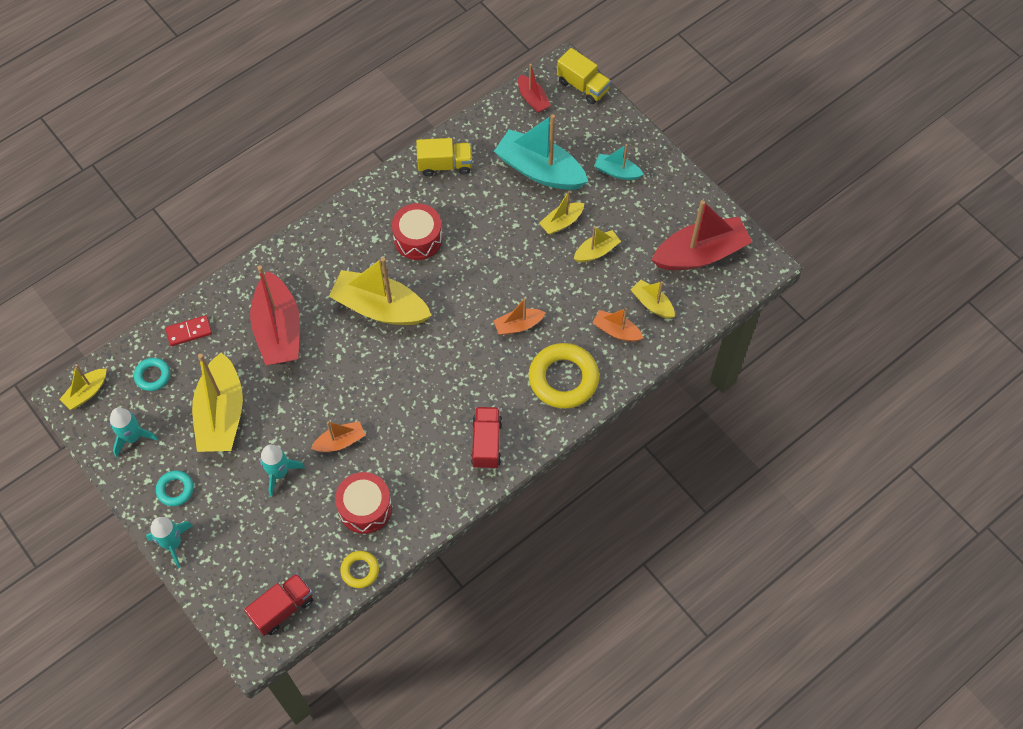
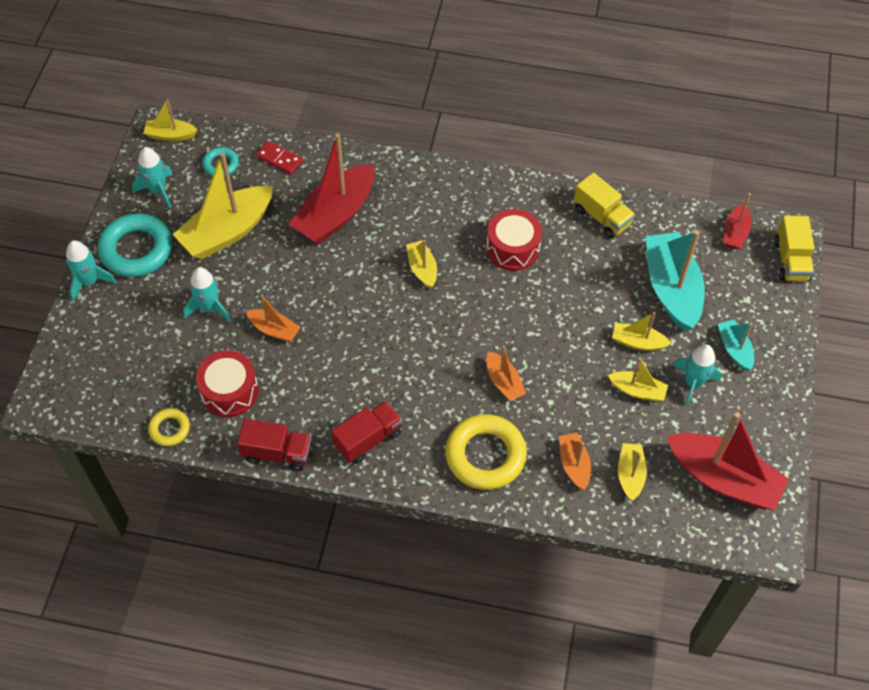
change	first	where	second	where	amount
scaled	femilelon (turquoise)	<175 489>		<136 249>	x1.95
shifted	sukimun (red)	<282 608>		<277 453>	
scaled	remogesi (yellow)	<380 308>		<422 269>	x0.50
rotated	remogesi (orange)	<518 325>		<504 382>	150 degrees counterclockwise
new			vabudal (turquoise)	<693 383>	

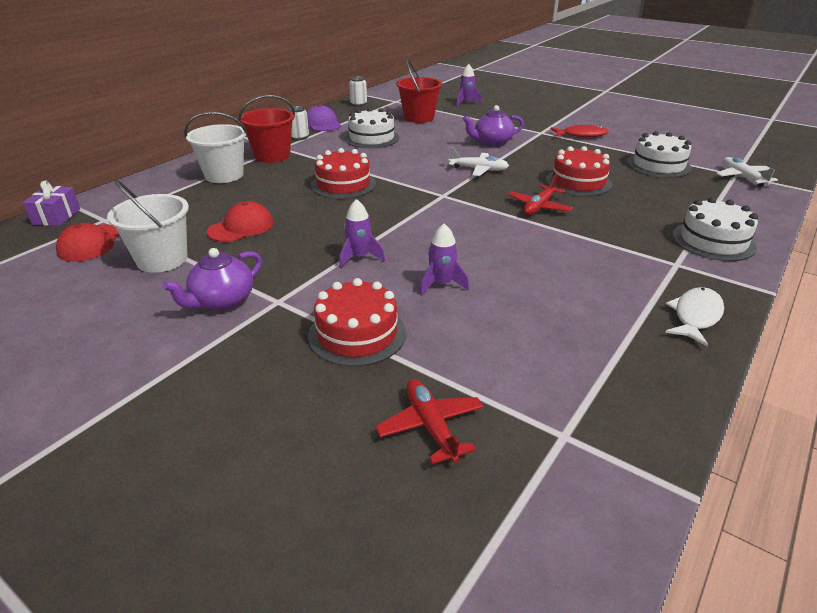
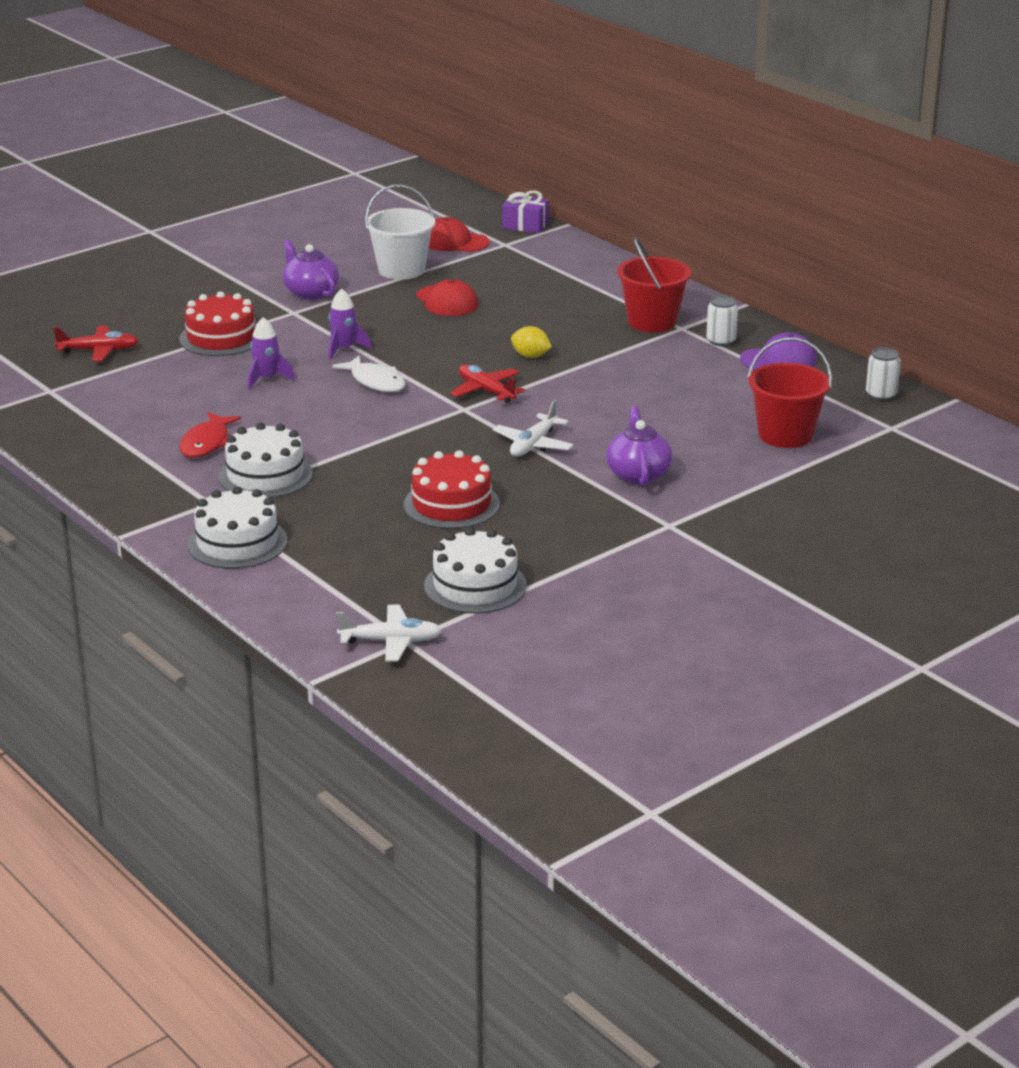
change	first	where	second	where	amount
shifted	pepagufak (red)	<581 135>		<207 443>	
shifted	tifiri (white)	<371 138>		<265 475>	
shifted	pepagufak (white)	<695 316>		<375 382>	
shifted	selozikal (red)	<539 207>		<486 391>	
swapped	tifiri (red)	<343 184>	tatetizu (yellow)	<530 356>	
gone	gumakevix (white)	<224 175>			
gone	vabudal (purple)	<466 103>			

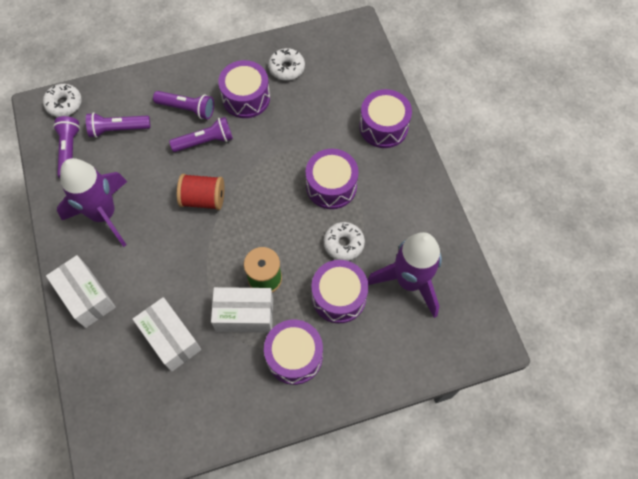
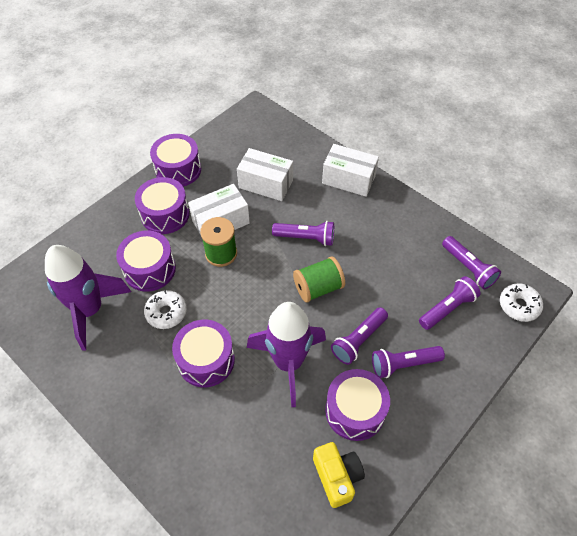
change	first	where	second	where	amount
shifted	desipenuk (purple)	<383 127>		<178 170>	
shifted	vabudal (purple)	<104 214>		<288 363>	
new			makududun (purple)	<305 238>	
repainted	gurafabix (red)	<203 199>	gurafabix (green)	<318 288>	
swapped	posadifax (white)	<286 68>	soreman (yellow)	<337 477>	

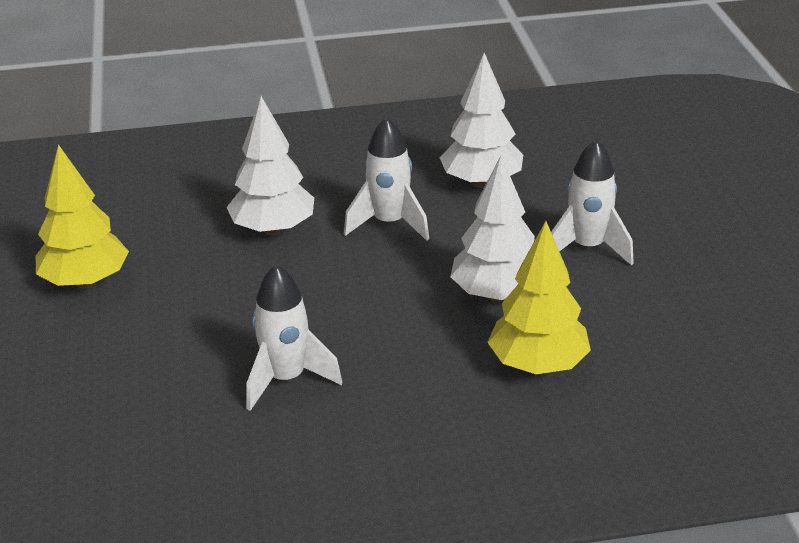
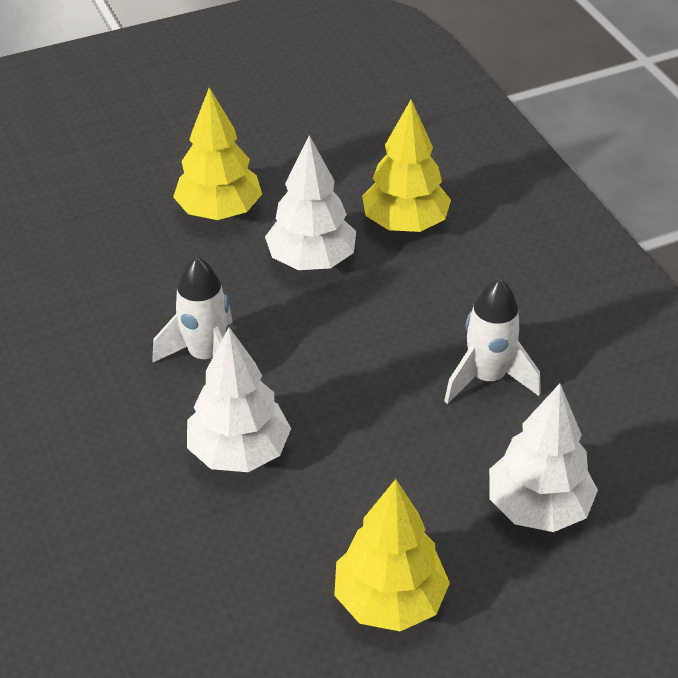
change	first	where	second	where	amount
swapped	vabudal (white)	<588 248>	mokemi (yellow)	<219 211>	
shifted	mokemi (white)	<481 182>		<537 507>	

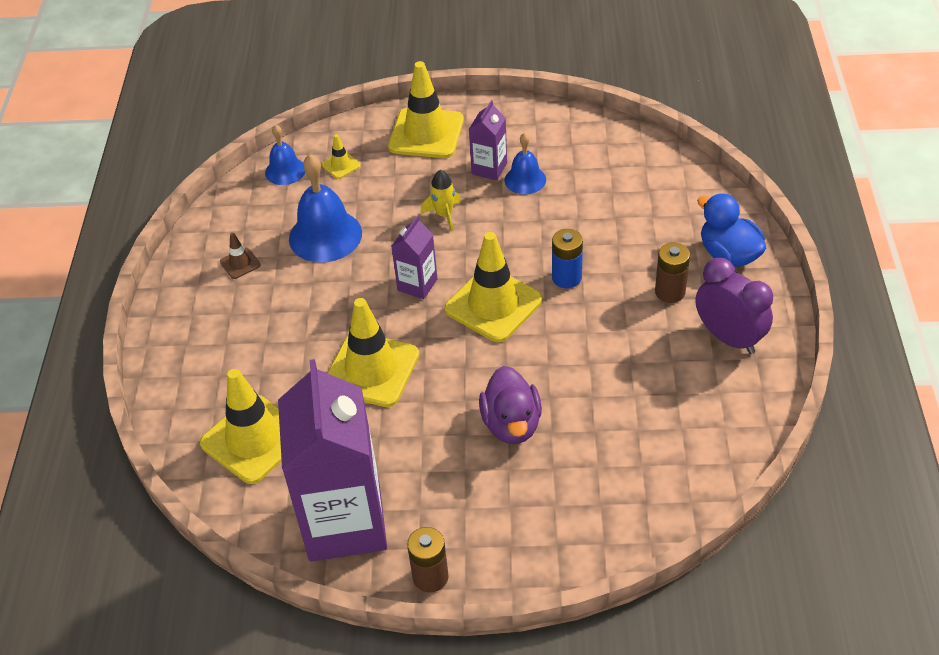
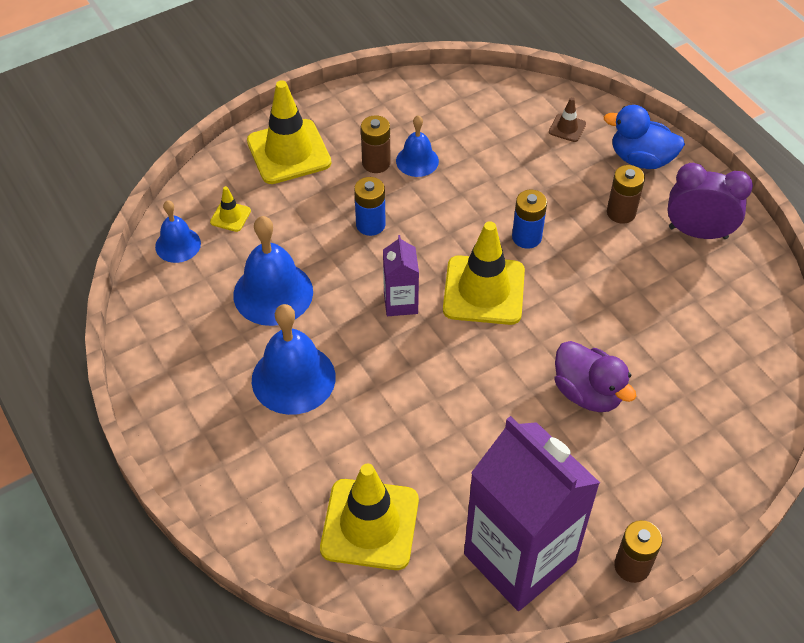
change	first	where	second	where	amount
new			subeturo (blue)	<293 378>	
swapped	vabudal (yellow)	<444 215>	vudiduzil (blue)	<370 224>	
swapped	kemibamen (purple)	<489 168>	vudiduzil (brown)	<376 163>	
shifted	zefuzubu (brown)	<240 263>		<567 128>	
gone	zefuzubu (yellow)	<371 370>			

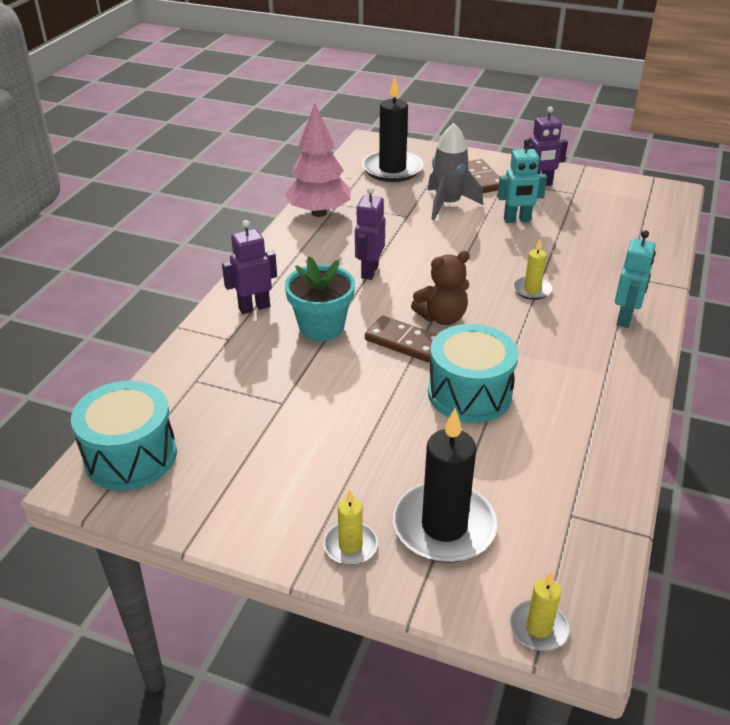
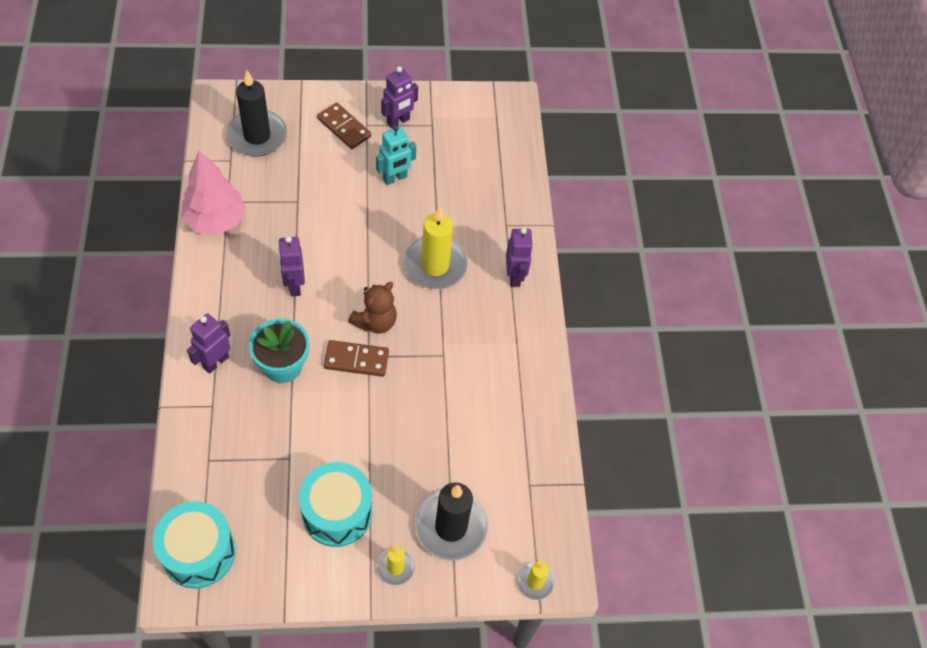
change	first	where	second	where	amount
shifted	desipenuk (turquoise)	<469 393>		<337 512>	
scaled	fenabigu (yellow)	<532 290>		<435 265>	x1.95
repainted	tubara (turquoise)	<625 318>	tubara (purple)	<515 276>	
gone	vabudal (grey)	<448 204>			

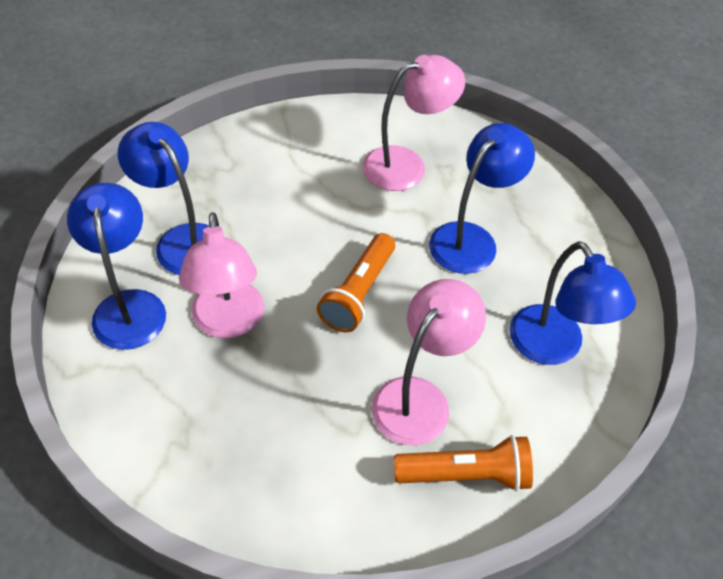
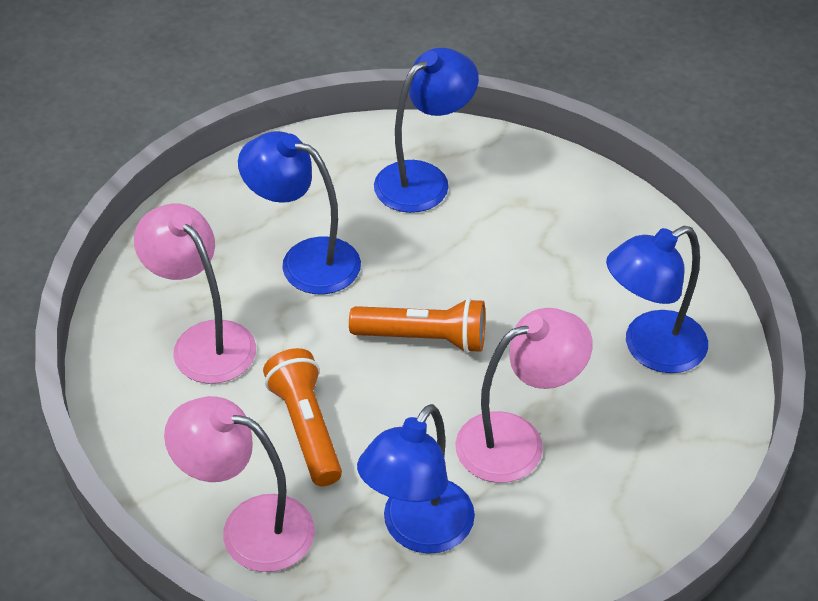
change	first	where	second	where	amount
shifted	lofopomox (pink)	<420 398>		<249 527>	
shifted	makududun (orange)	<466 475>		<306 427>	
shifted	lofopomox (blue)	<128 306>		<650 349>	

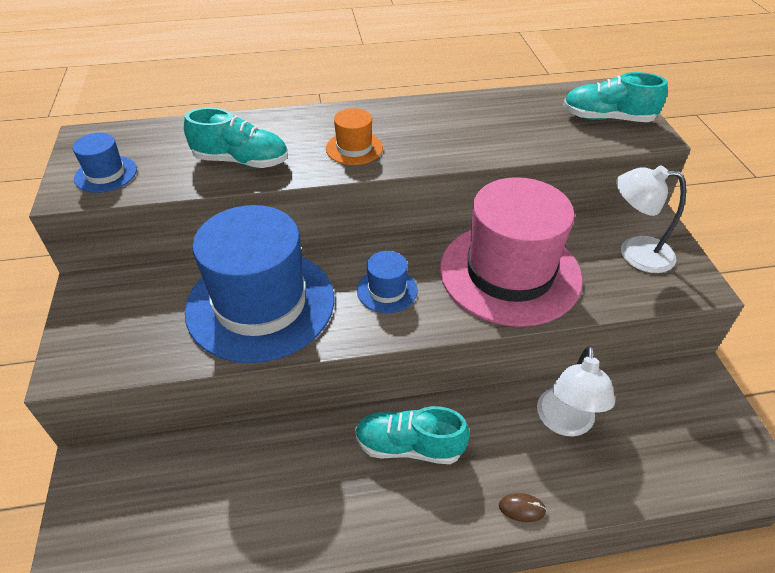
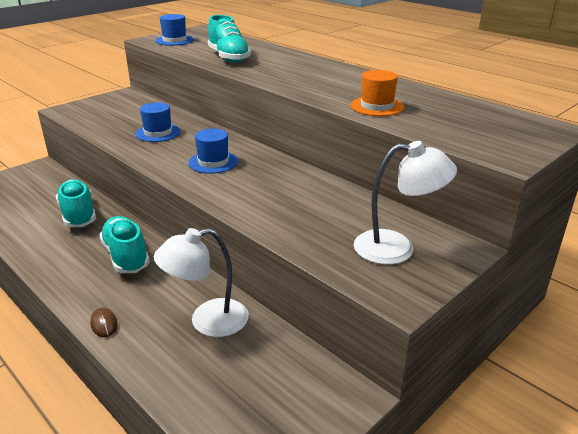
change	first	where	second	where	amount
shifted	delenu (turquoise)	<607 118>		<78 215>	
scaled	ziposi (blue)	<260 304>		<158 133>	x0.42
shifted	ziposi (orange)	<354 148>		<377 106>	
rotated	lofopomox (white)	<635 253>		<397 248>	120 degrees clockwise
gone	ziposi (pink)	<510 273>			

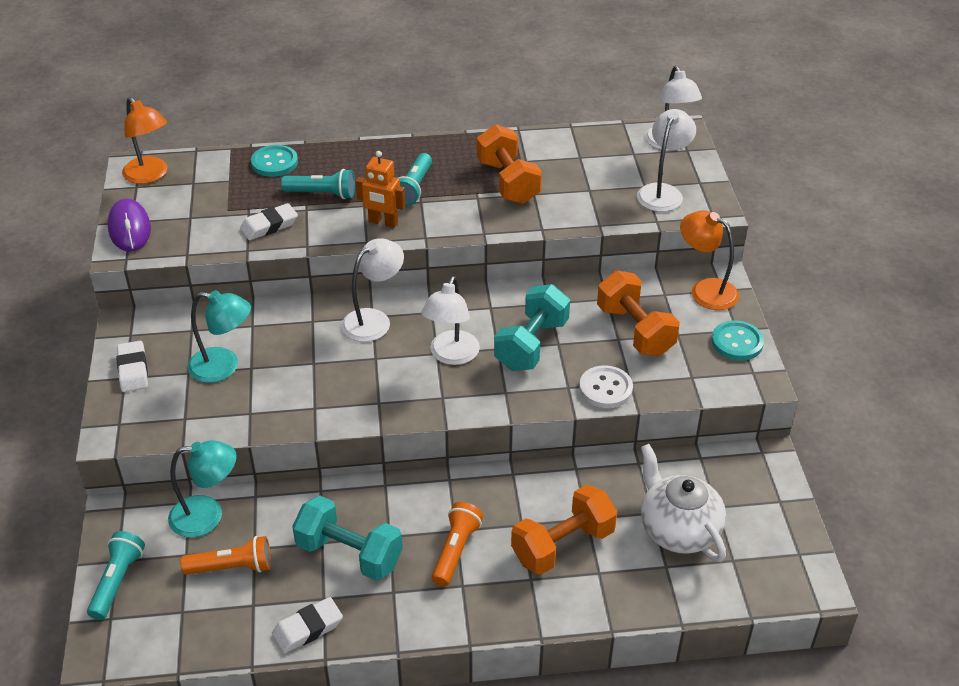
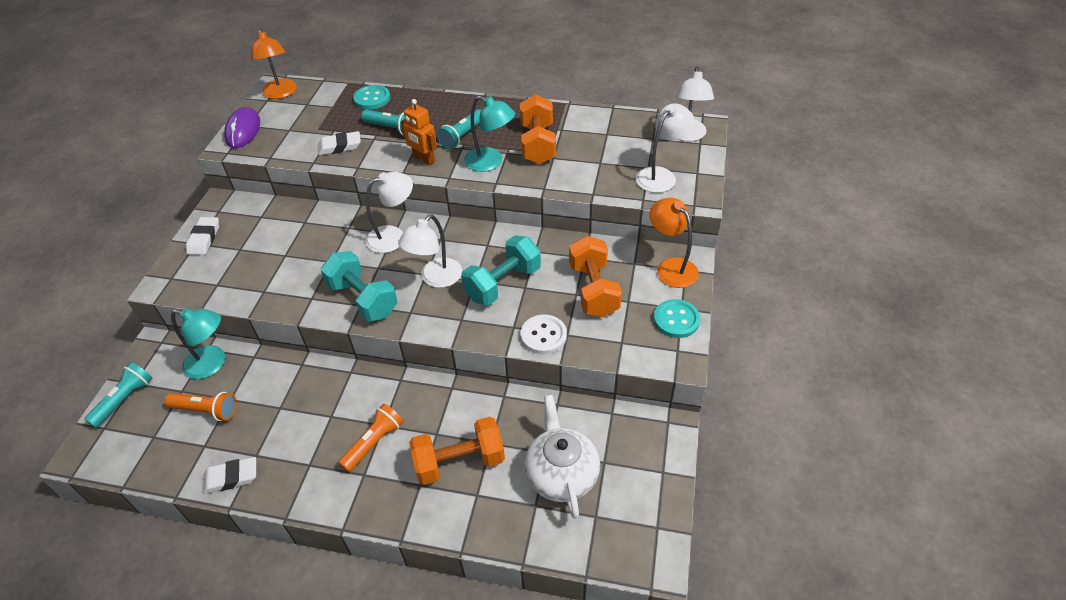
change	first	where	second	where	amount
shifted	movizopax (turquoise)	<349 554>		<363 299>	
shifted	lofopomox (turquoise)	<224 367>		<490 162>	

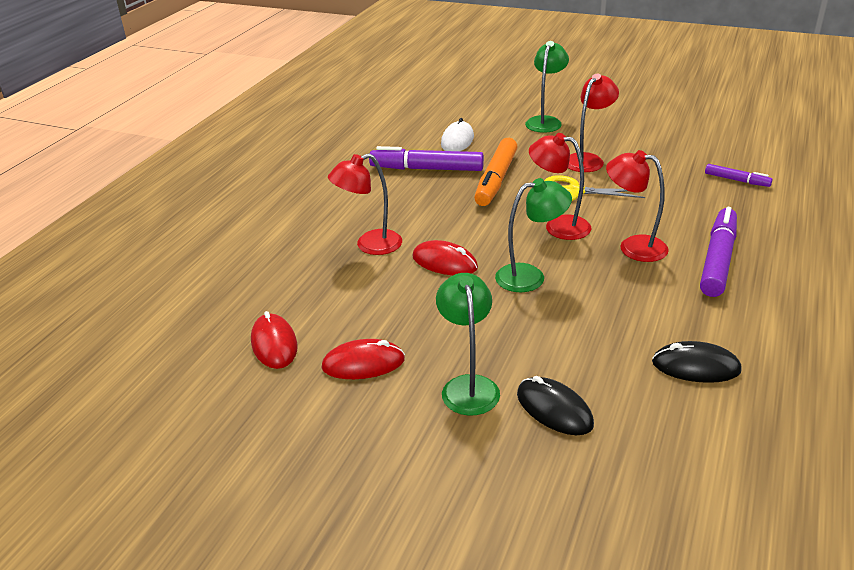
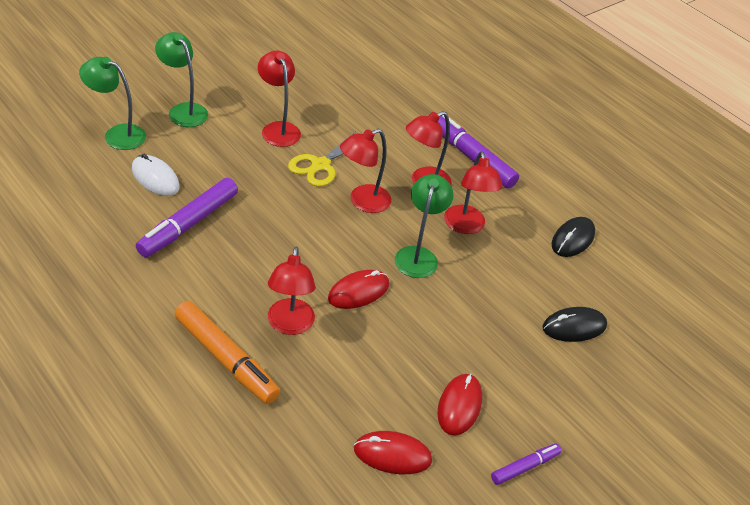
change	first	where	second	where	amount
shifted	lofopomox (green)	<468 386>		<117 134>	
shifted	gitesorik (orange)	<496 179>		<226 358>	
new			lofopomox (red)	<466 226>	
shifted	gitesorik (purple)	<736 180>		<524 467>	

